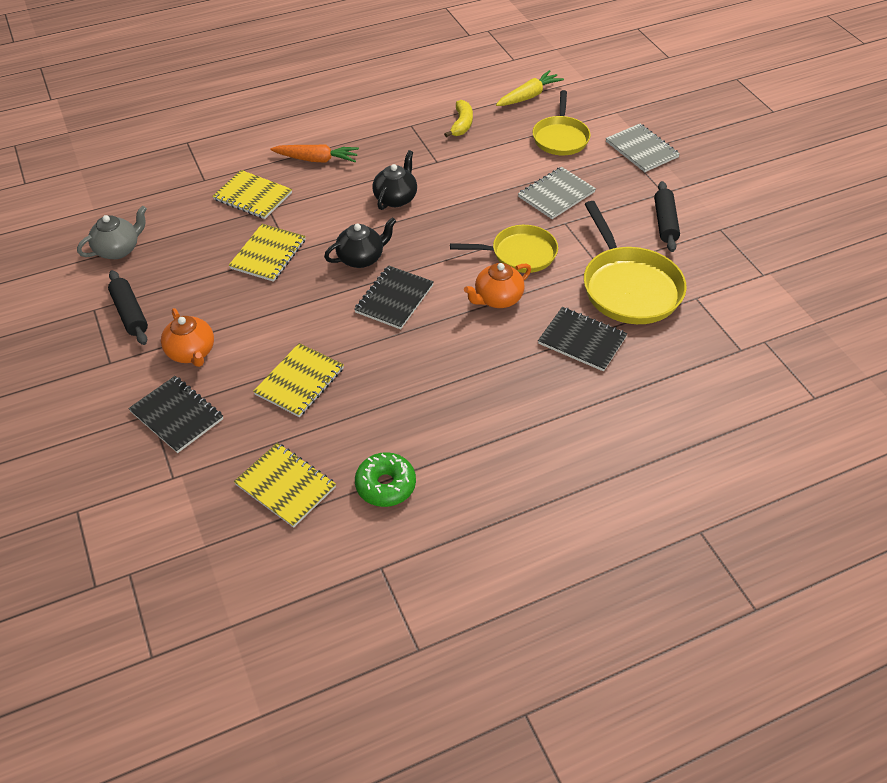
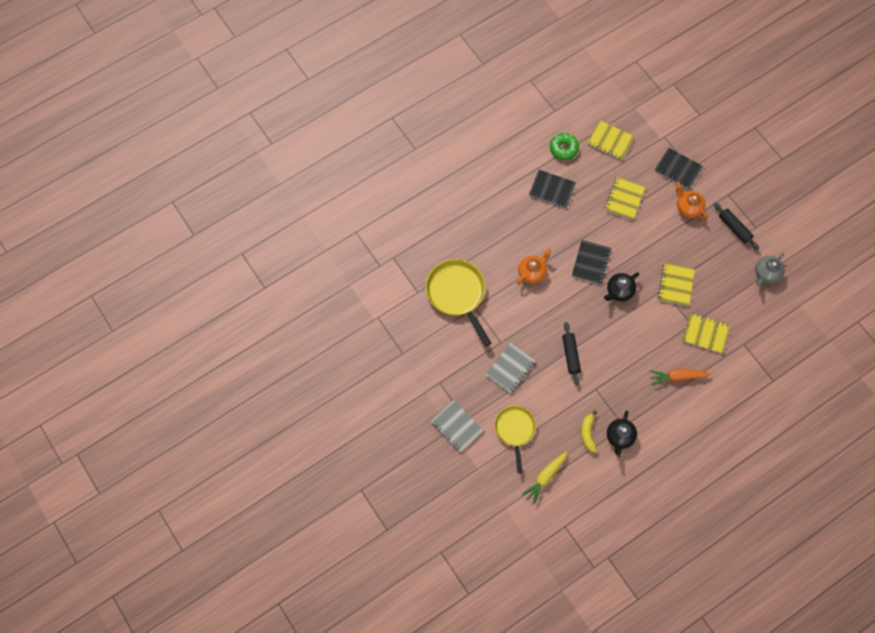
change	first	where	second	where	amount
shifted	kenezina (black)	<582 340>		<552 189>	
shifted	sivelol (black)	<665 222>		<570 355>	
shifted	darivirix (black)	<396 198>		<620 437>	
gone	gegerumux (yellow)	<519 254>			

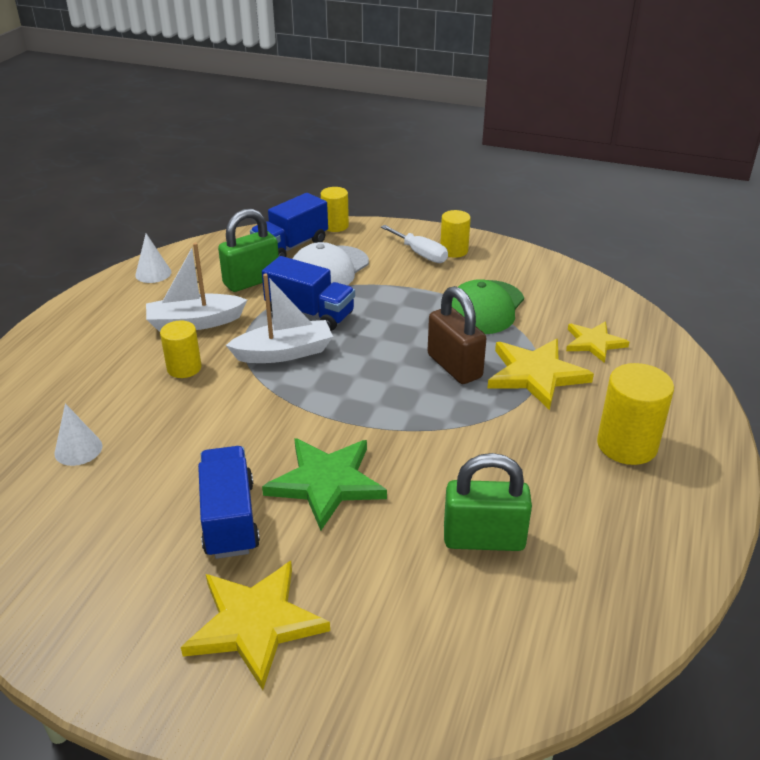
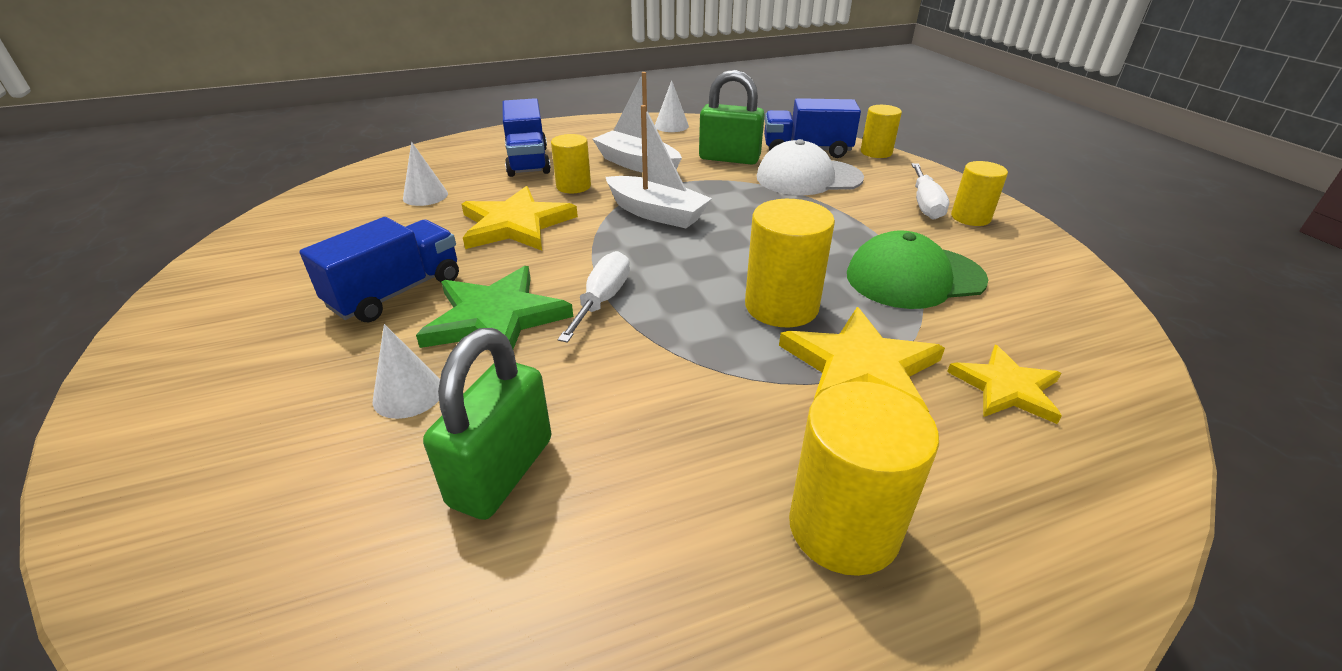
change	first	where	second	where	amount
new			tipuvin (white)	<408 394>	
rotated	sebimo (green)	<484 539>		<502 471>	60 degrees clockwise
shifted	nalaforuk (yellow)	<255 624>		<516 224>	
shifted	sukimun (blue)	<310 313>		<528 161>	
new			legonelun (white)	<602 300>	
swapped	sebimo (brown)	<454 366>	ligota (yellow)	<781 306>	

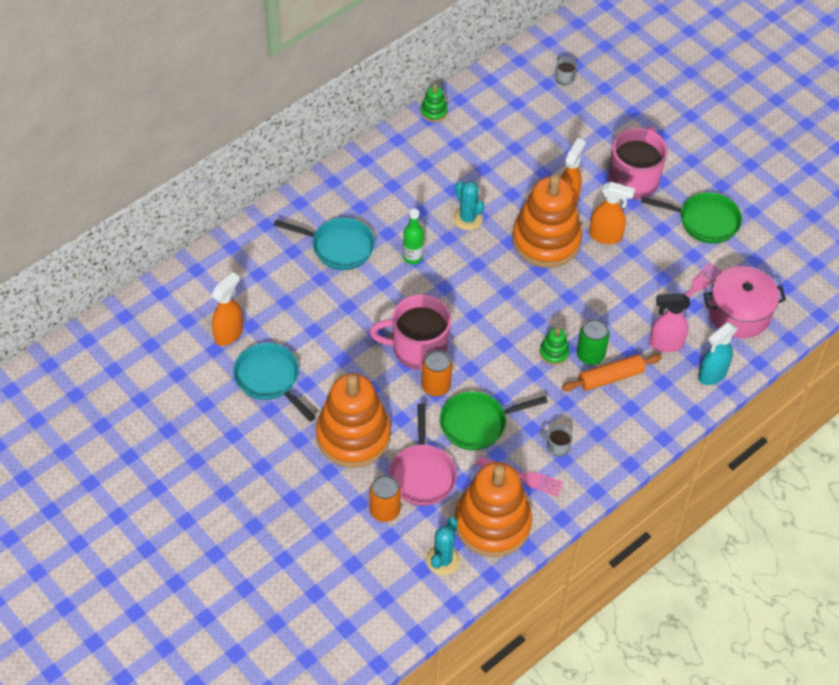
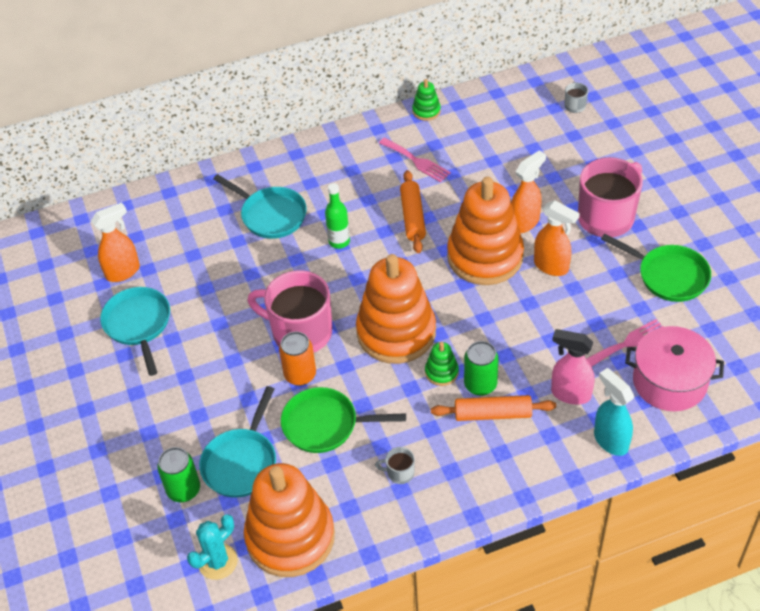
change	first	where	second	where	amount
repainted	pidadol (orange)	<384 510>	pidadol (green)	<184 490>	
repainted	gegerumux (pink)	<422 474>	gegerumux (turquoise)	<241 462>	
shifted	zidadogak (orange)	<353 436>		<396 332>	
rotated	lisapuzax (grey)	<557 446>		<399 473>	45 degrees counterclockwise
shifted	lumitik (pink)	<523 476>		<416 161>	
swapped	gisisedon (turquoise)	<467 218>	sivelol (orange)	<413 217>	
rotated	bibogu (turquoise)	<712 374>		<610 440>	75 degrees clockwise

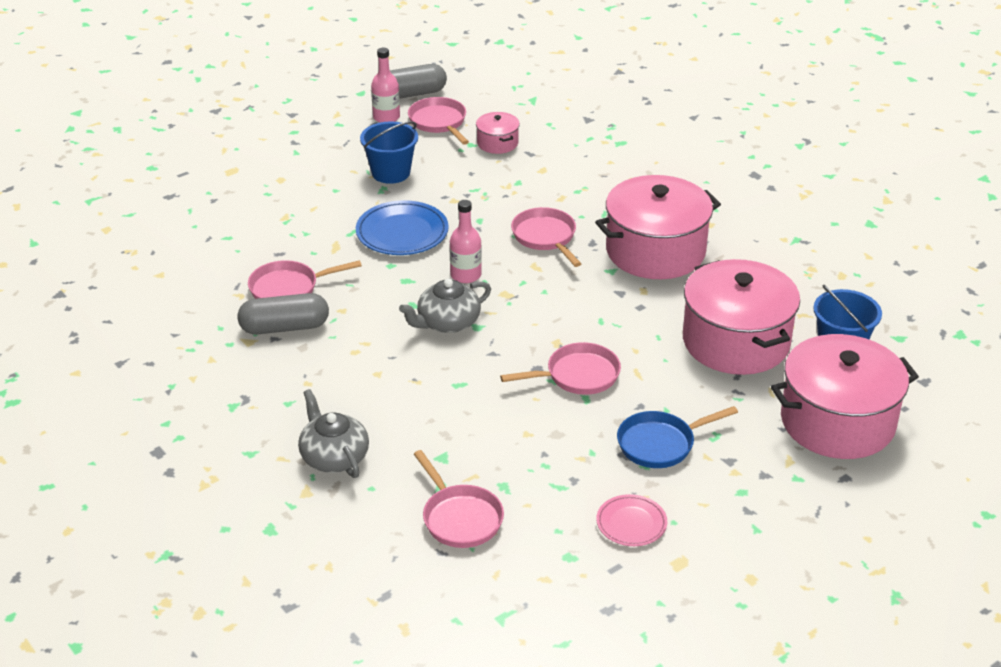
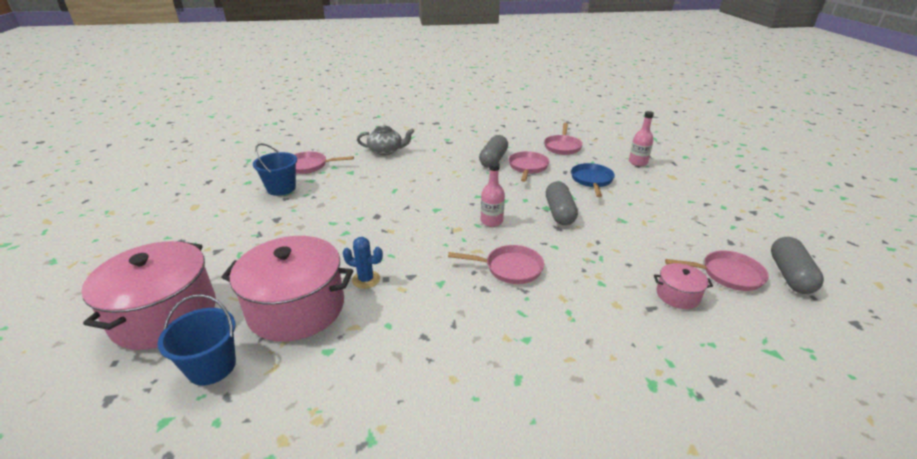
change	first	where	second	where	amount
shifted	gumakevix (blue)	<391 173>		<281 188>	
new			gisisedon (blue)	<366 279>	
shifted	gegerumux (pink)	<578 375>		<562 147>	
swapped	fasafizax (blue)	<402 233>	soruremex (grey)	<559 213>	
shifted	gegerumux (blue)	<660 444>		<592 180>	
shifted	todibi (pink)	<386 117>		<638 162>	
gone	darivirix (grey)	<447 323>			
gone	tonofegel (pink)	<655 251>			
gone	fasafizax (pink)	<631 523>			

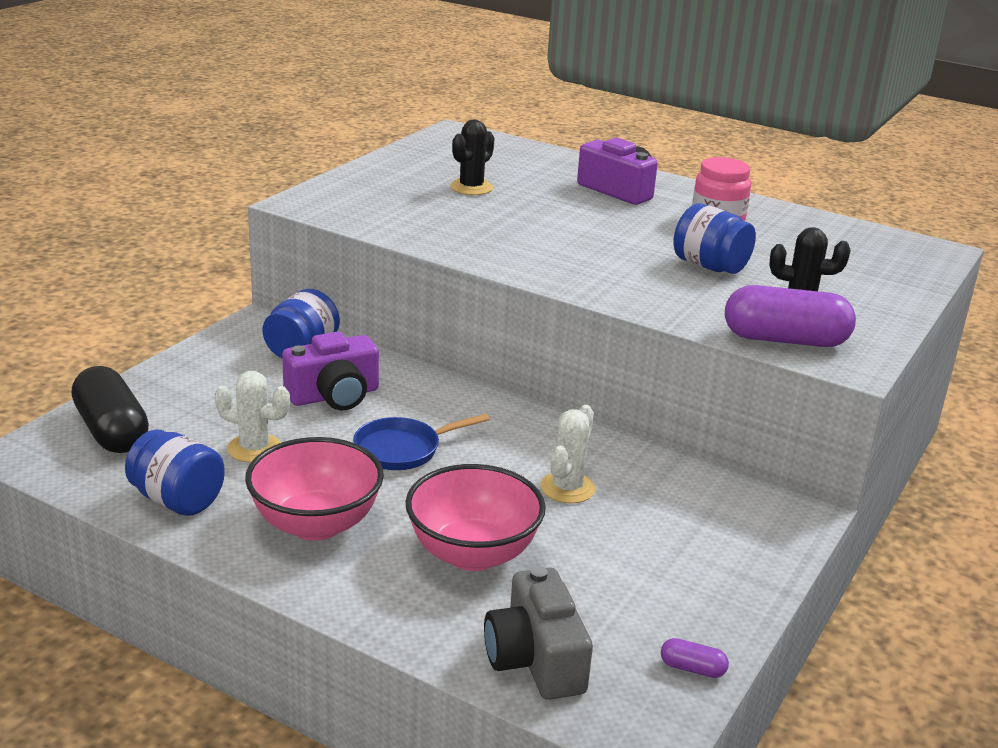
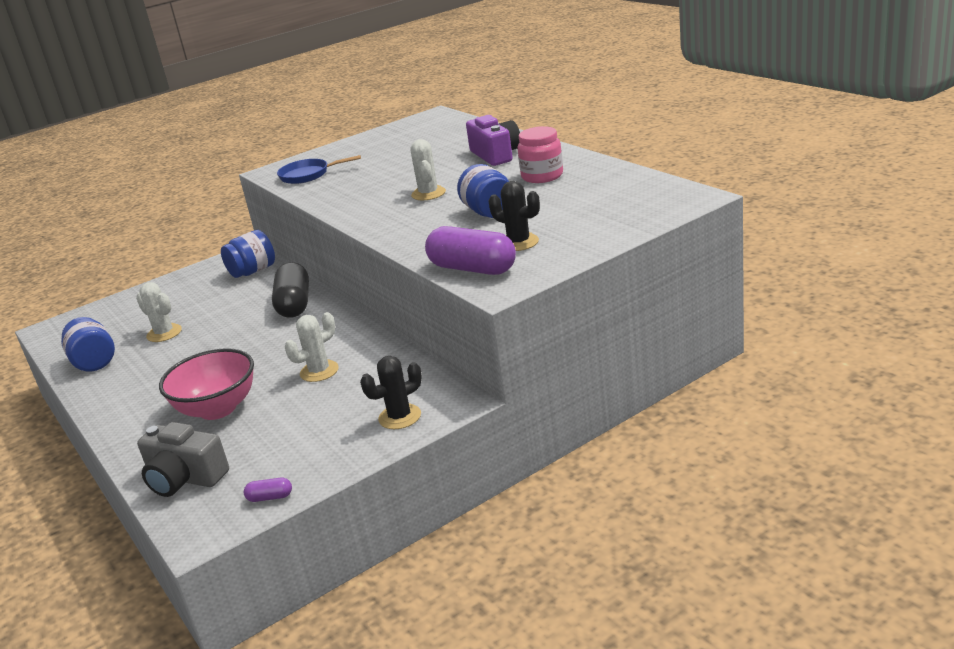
change	first	where	second	where	amount
rotated	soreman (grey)	<535 659>		<185 478>	75 degrees counterclockwise
rotated	soruremex (purple)	<692 669>		<270 497>	45 degrees counterclockwise
shifted	soruremex (black)	<112 431>		<294 304>	
shifted	gegerumux (blue)	<402 449>		<308 175>	
shifted	gisisedon (black)	<471 187>		<400 417>	
new			gisisedon (white)	<428 193>	
gone	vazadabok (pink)	<316 524>			
gone	soreman (purple)	<334 396>			

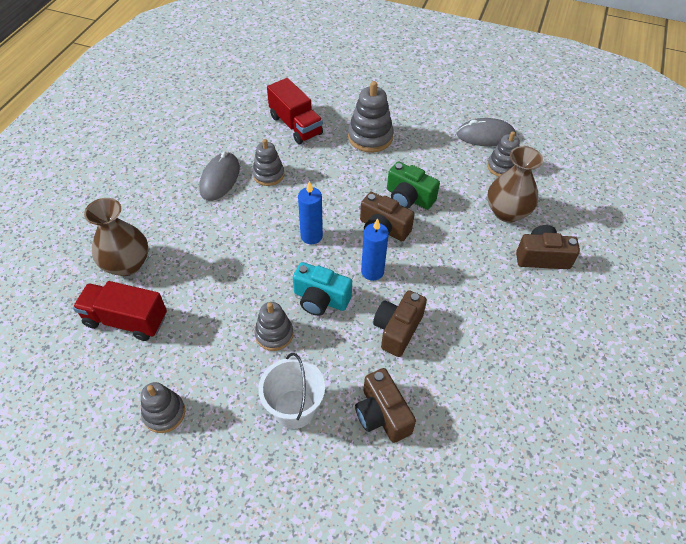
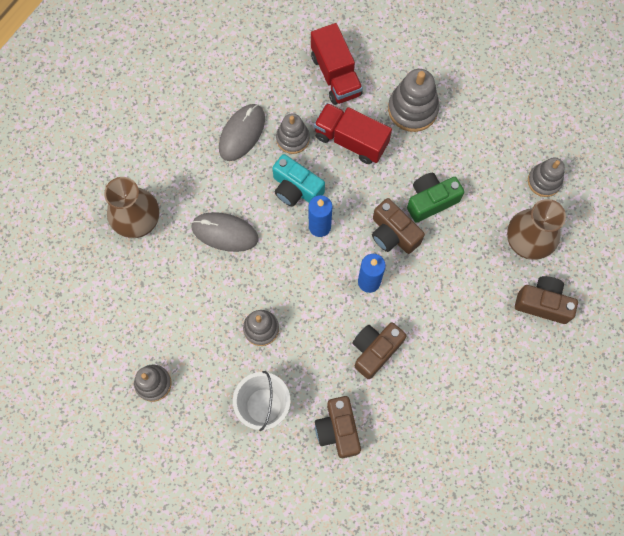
change	first	where	second	where	amount
shifted	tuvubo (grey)	<485 136>		<225 233>	
shifted	soreman (turquoise)	<320 299>		<296 189>	
shifted	sukimun (red)	<126 320>		<351 140>	
rotated	soreman (green)	<409 198>		<430 201>	105 degrees clockwise

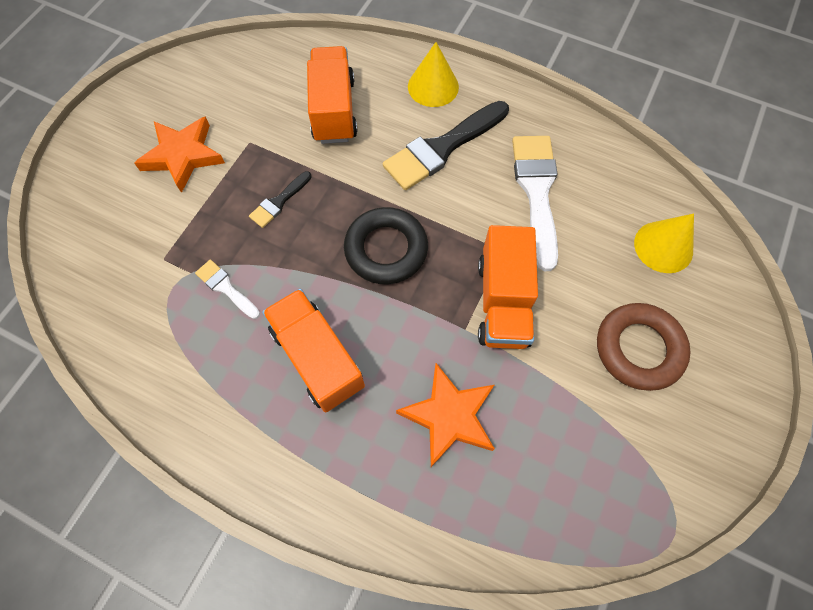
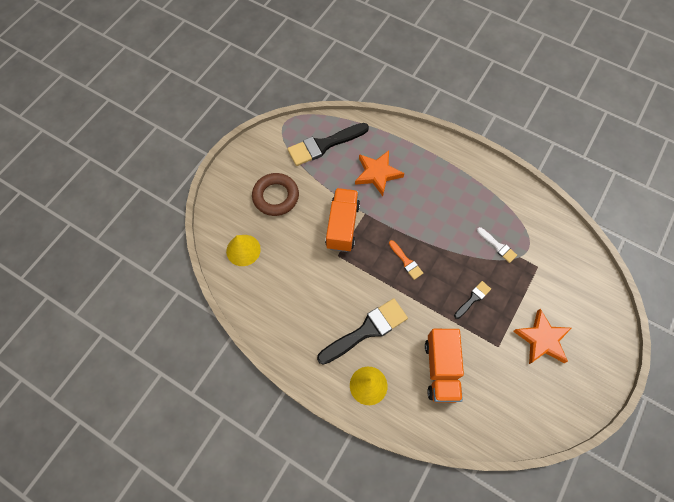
change	first	where	second	where	amount
new			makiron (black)	<324 145>	
swapped	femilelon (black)	<386 249>	makiron (orange)	<406 261>	
gone	sukimun (orange)	<317 358>			
gone	makiron (white)	<536 192>			

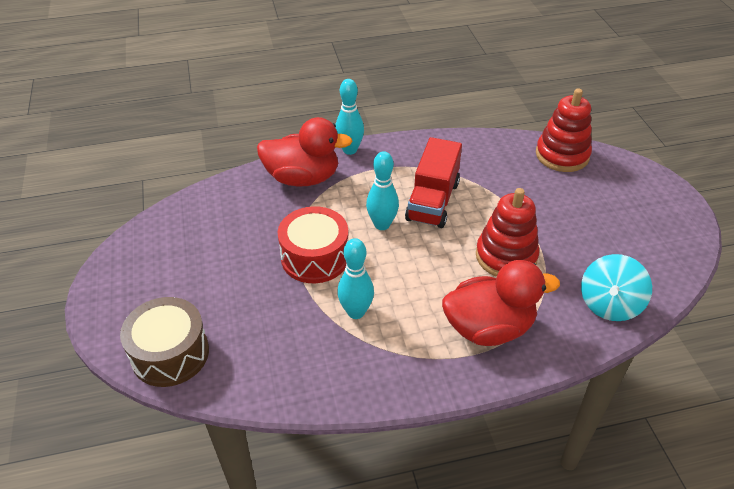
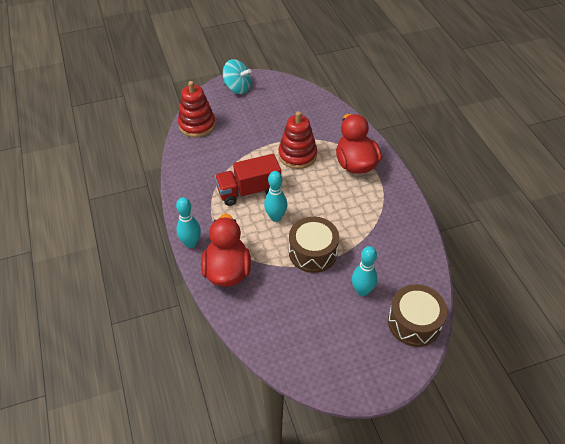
change	first	where	second	where	amount
rotated	sukimun (red)	<432 201>		<249 191>	150 degrees clockwise
shifted	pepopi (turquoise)	<609 304>		<237 88>	
repainted	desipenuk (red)	<315 257>	desipenuk (brown)	<313 252>	
shifted	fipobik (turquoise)	<356 312>		<362 291>	

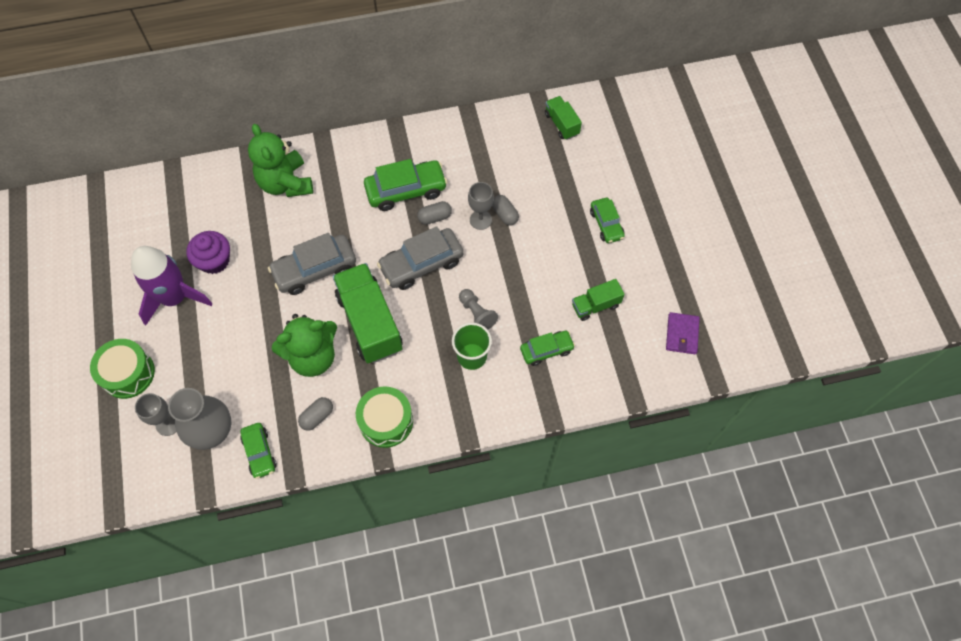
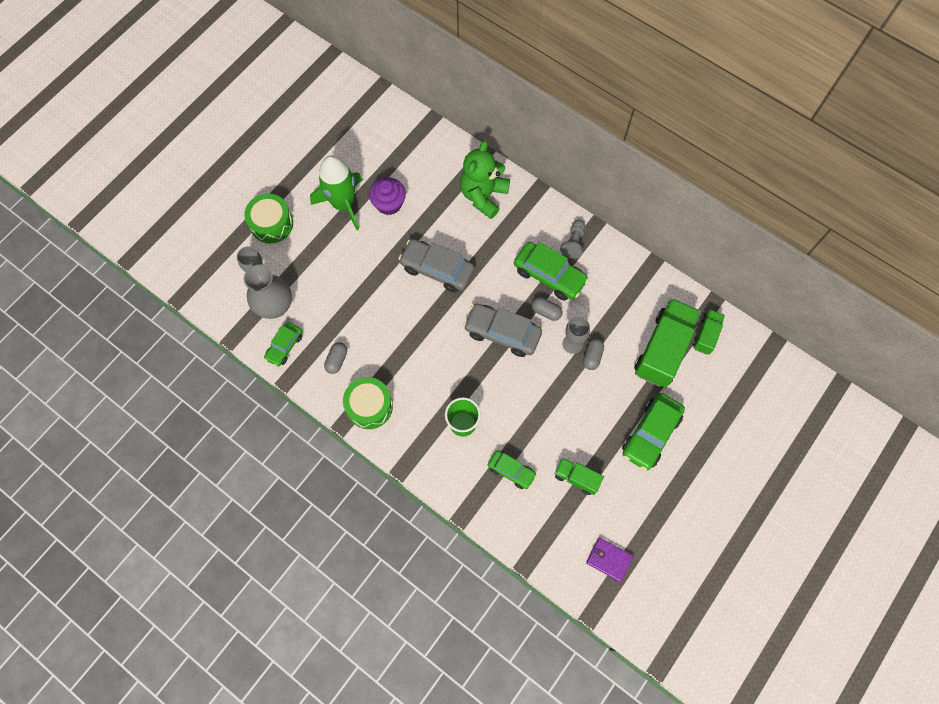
change	first	where	second	where	amount
repainted	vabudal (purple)	<174 297>	vabudal (green)	<343 204>	
rotated	soruremex (grey)	<317 416>		<337 360>	75 degrees counterclockwise
shifted	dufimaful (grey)	<476 314>		<573 243>	
rotated	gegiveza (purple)	<682 334>		<609 559>	60 degrees clockwise
scaled	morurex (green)	<606 224>		<651 434>	x1.65
shifted	sukimun (green)	<370 322>		<663 350>	
gone	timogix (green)	<313 356>			

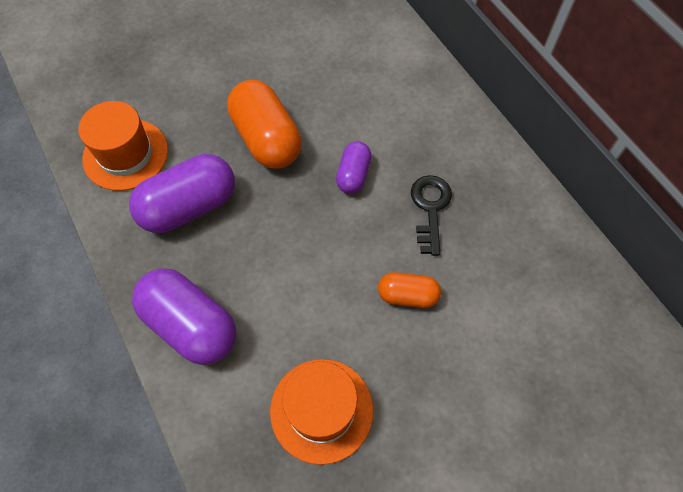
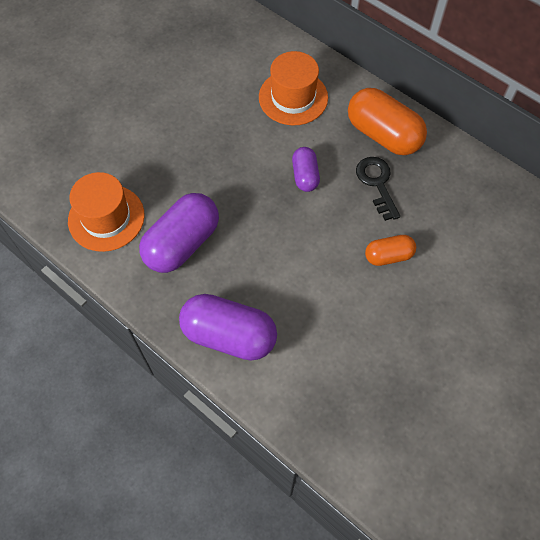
change	first	where	second	where	amount
shifted	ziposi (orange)	<321 410>		<293 97>	
shifted	soruremex (orange)	<266 139>		<383 135>	

